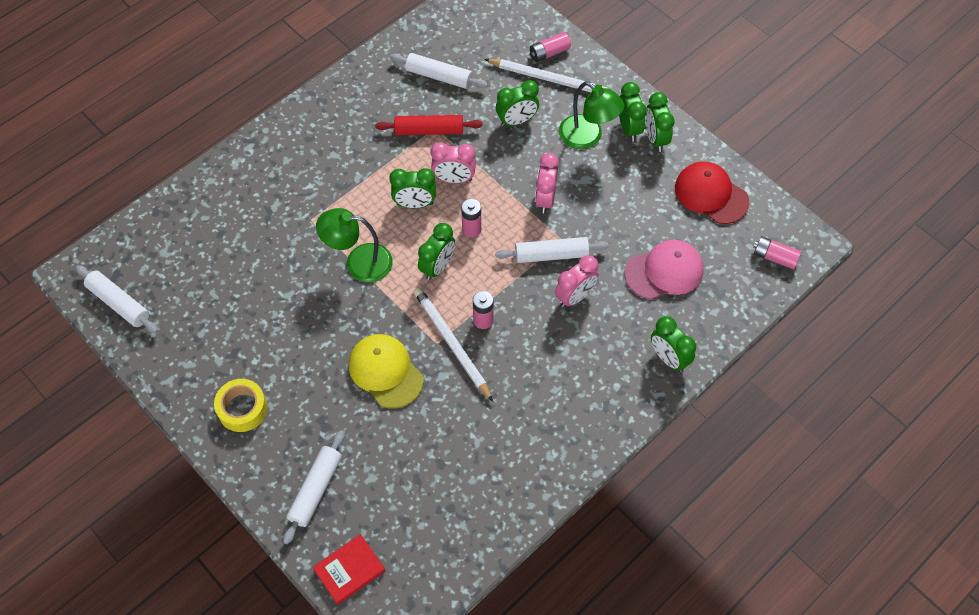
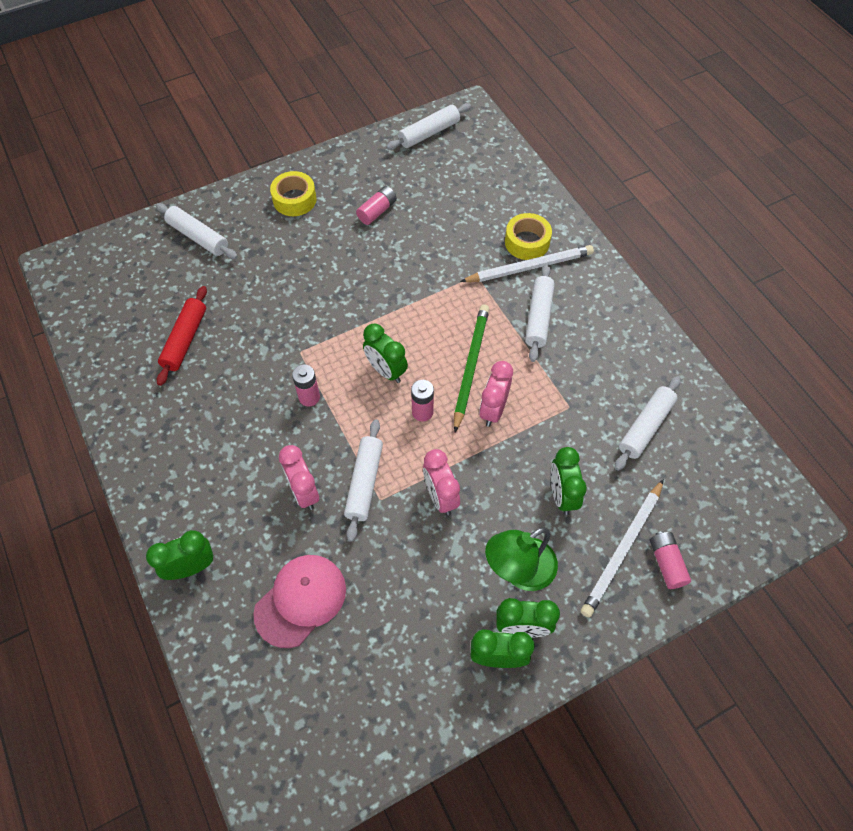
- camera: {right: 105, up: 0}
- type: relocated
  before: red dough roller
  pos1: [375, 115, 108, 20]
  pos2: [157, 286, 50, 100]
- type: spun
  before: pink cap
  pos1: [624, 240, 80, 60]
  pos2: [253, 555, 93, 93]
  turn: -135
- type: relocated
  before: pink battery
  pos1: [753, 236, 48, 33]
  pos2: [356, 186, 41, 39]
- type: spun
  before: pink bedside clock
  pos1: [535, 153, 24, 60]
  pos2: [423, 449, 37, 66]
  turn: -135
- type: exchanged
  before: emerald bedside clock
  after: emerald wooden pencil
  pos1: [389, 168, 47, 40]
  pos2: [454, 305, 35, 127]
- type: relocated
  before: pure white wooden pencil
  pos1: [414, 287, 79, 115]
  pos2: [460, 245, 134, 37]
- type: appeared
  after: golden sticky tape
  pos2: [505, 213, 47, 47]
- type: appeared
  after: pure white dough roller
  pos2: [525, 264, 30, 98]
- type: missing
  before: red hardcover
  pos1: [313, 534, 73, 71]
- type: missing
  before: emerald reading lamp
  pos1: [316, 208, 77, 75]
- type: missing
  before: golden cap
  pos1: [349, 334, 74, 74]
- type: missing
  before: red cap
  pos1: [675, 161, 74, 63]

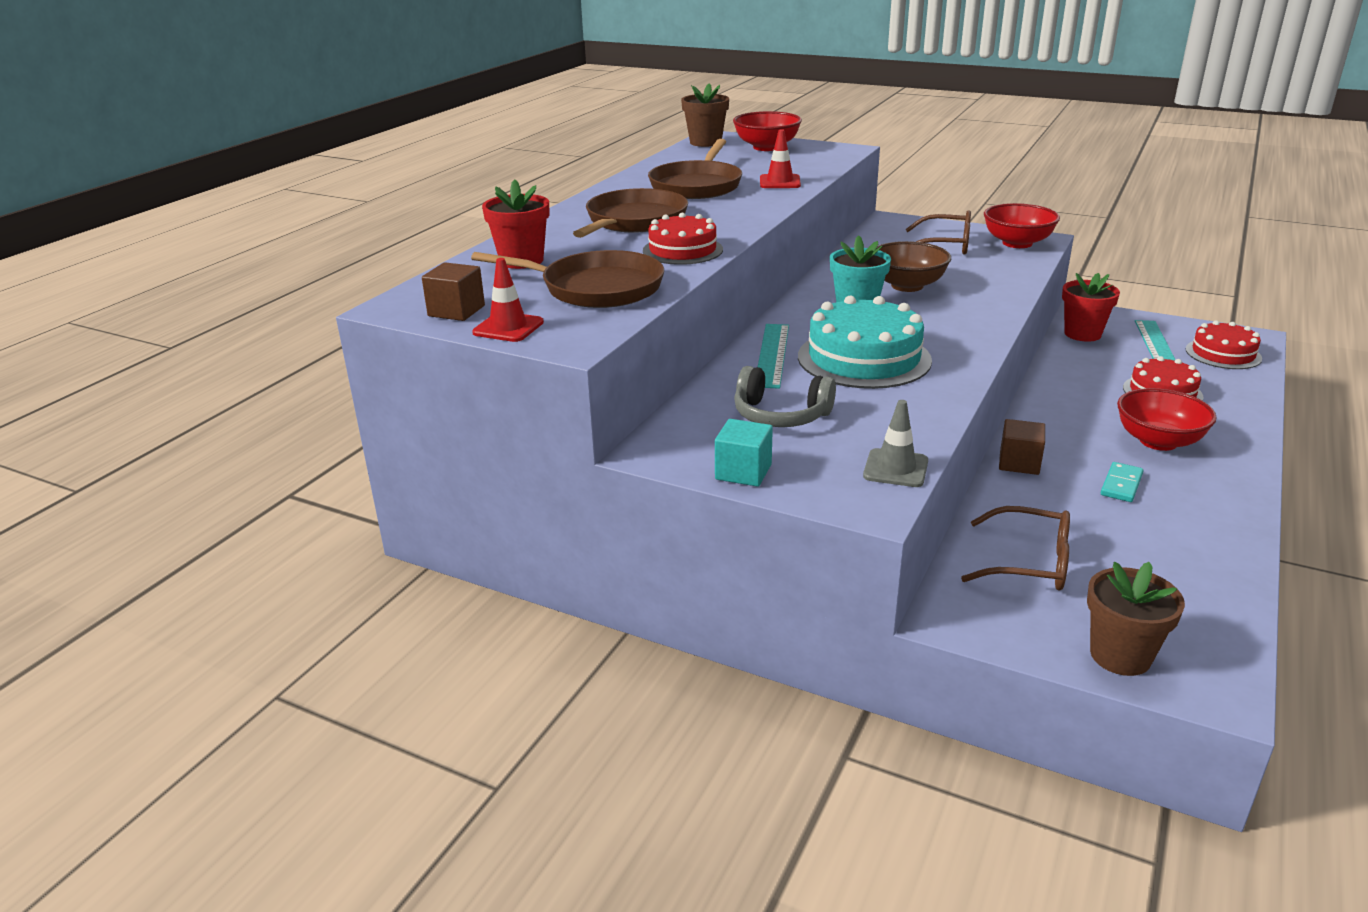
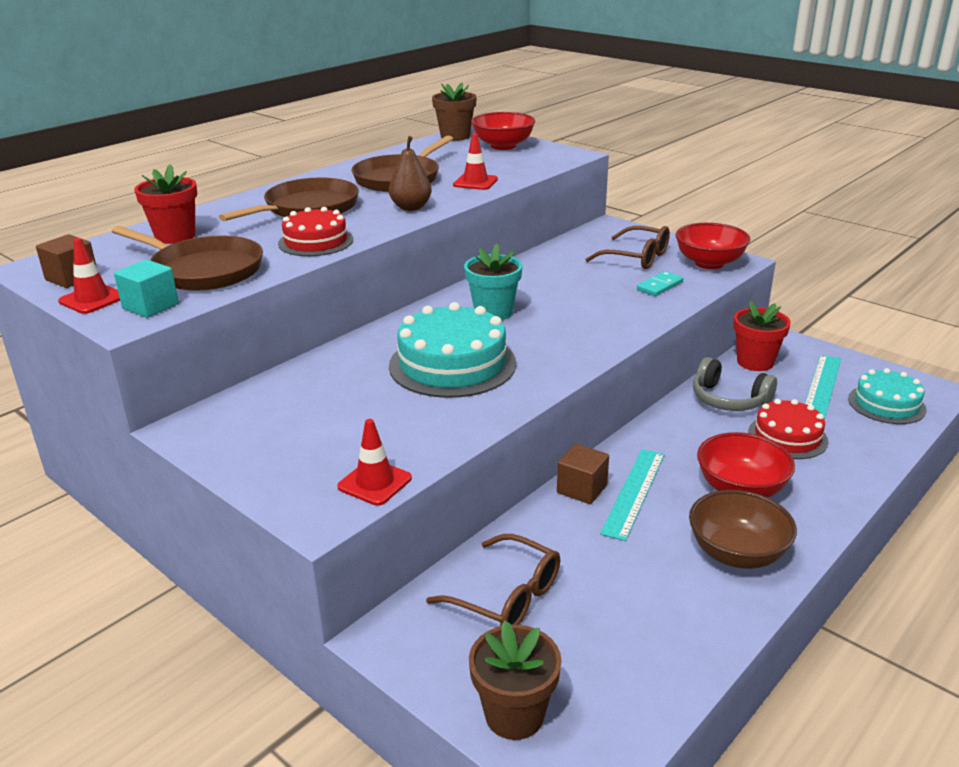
- camera: {right: 15, up: 0}
- type: relocated
  before: aqua block
  pos1: [715, 419, 58, 68]
  pos2: [114, 260, 65, 58]
- type: colour
  before: ash-grey safety cone
  after: red safety cone
  pos1: [863, 400, 65, 87]
  pos2: [337, 419, 75, 87]
- type: appeared
  after: dark brown pear fruit
  pos2: [389, 136, 43, 75]
- type: relocated
  before: aqua measuring stick
  pos1: [758, 324, 31, 65]
  pos2: [600, 449, 65, 92]
- type: relocated
  before: aqua domino tile
  pos1: [1101, 462, 43, 40]
  pos2: [637, 271, 47, 25]
- type: relocated
  before: dark brown serving bowl
  pos1: [876, 241, 75, 51]
  pos2: [689, 490, 108, 79]
- type: relocated
  before: ash-grey headset
  pos1: [734, 366, 102, 61]
  pos2: [693, 357, 84, 54]
- type: colour
  before: red layer cake
  after: aqua layer cake
  pos1: [1186, 320, 76, 49]
  pos2: [848, 368, 78, 56]

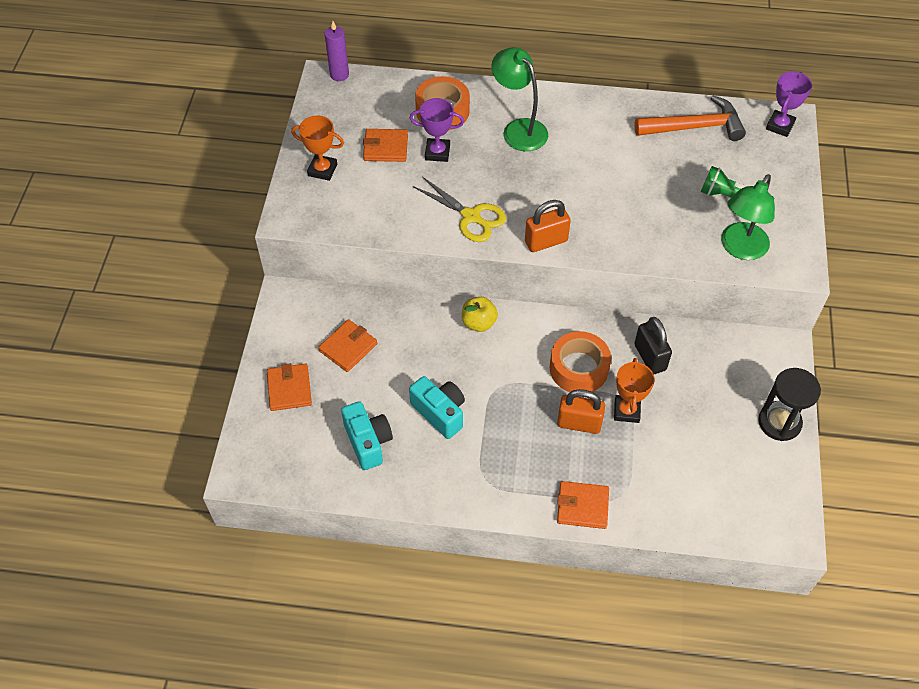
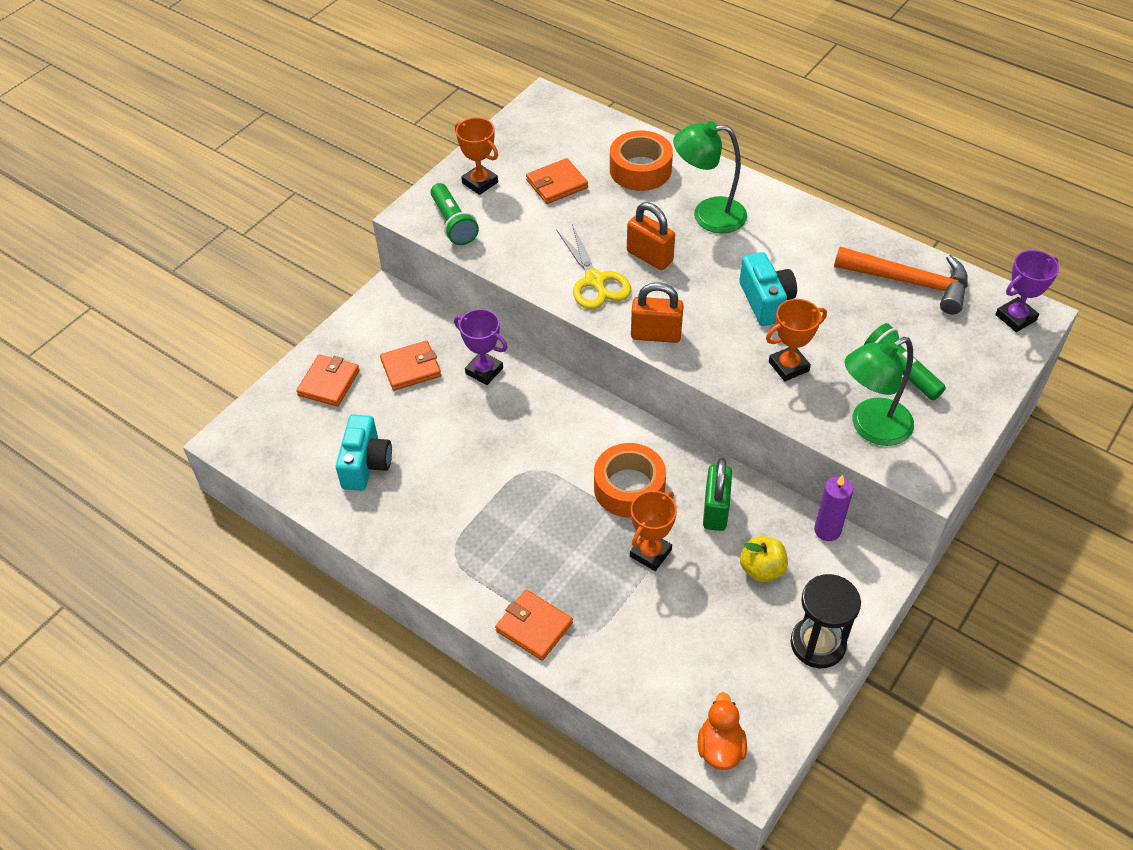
- camera: {right: 30, up: -5}
- type: appeared
  after: emerald pocket torch
  pos2: [431, 183, 48, 62]
- type: relocated
  before: purple award cup
  pos1: [409, 98, 55, 64]
  pos2: [454, 309, 53, 76]
- type: spun
  before: orange-coloured billfold
  pos1: [363, 129, 45, 33]
  pos2: [526, 158, 62, 46]
  turn: -60
- type: relocated
  before: orange-coloured small lock
  pos1: [557, 389, 48, 45]
  pos2: [627, 202, 48, 68]
- type: spun
  before: emerald reading lamp
  pos1: [491, 47, 57, 104]
  pos2: [673, 121, 74, 112]
  turn: -75
- type: appeared
  after: orange-coloured duck
  pos2: [698, 692, 49, 78]
- type: colour
  before: jet-black small lock
  after: emerald small lock
  pos1: [634, 317, 38, 57]
  pos2: [703, 458, 29, 73]
- type: relocated
  before: aqua compact camera
  pos1: [409, 376, 56, 63]
  pos2: [739, 252, 58, 74]
- type: relocated
  before: golden apple
  pos1: [462, 297, 36, 35]
  pos2: [740, 536, 48, 46]
- type: appeared
  after: orange-coloured award cup
  pos2: [766, 299, 61, 82]
- type: relocated
  before: purple pillar candle
  pos1: [325, 21, 24, 60]
  pos2: [814, 475, 39, 66]

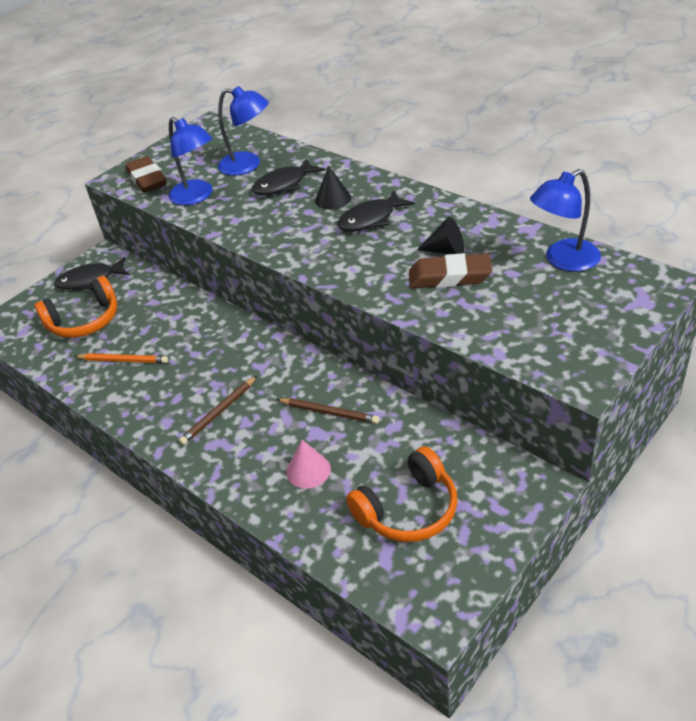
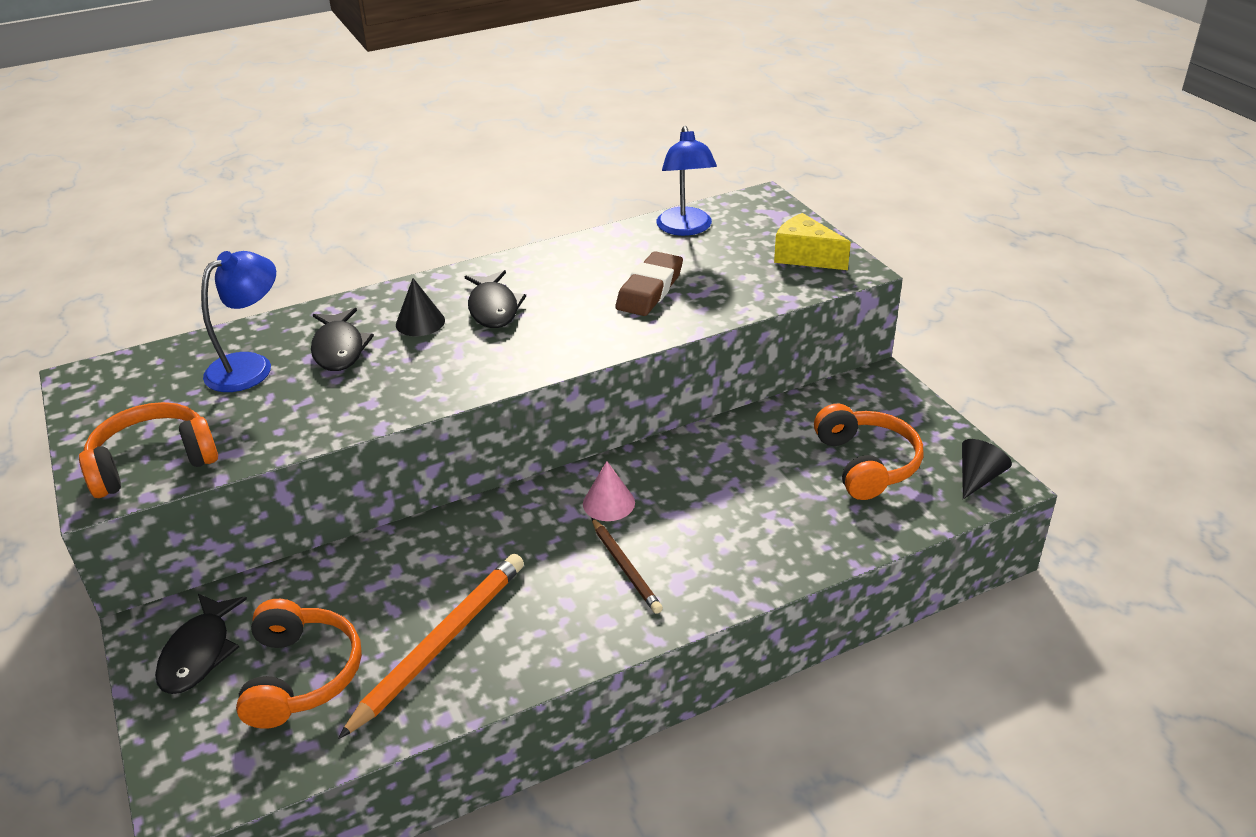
- camera: {right: -70, up: -5}
- type: exchanged
  before: dark brown eraser
  after: orange-coloured headset
  pos1: [125, 156, 42, 37]
  pos2: [79, 402, 139, 96]
- type: size
  before: orange-coloured wooden pencil
  pos1: [74, 353, 94, 10]
  pos2: [338, 554, 186, 185]
  scale: 1.72
- type: relocated
  before: pink solid cone
  pos1: [286, 440, 45, 49]
  pos2: [583, 461, 52, 60]
- type: appeared
  after: golden cheese
  pos2: [774, 213, 77, 57]
- type: relocated
  before: jet-black solid cone
  pos1: [417, 217, 47, 37]
  pos2: [962, 439, 50, 60]
- type: missing
  before: blue reading lamp
  pos1: [169, 117, 43, 88]
- type: missing
  before: dark brown wooden pencil
  pos1: [276, 398, 103, 26]

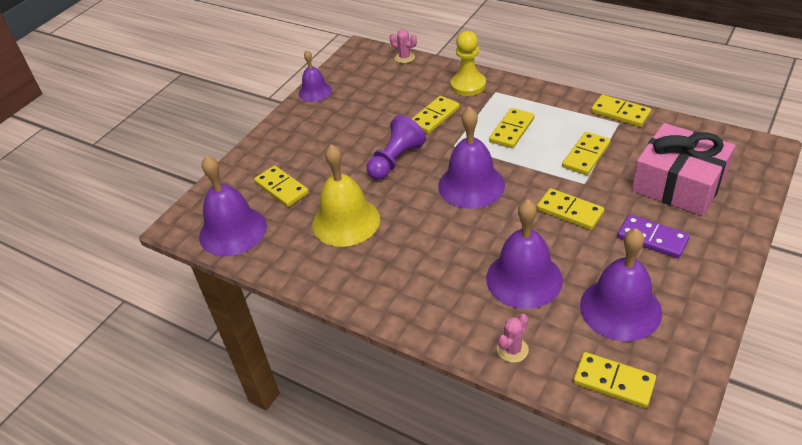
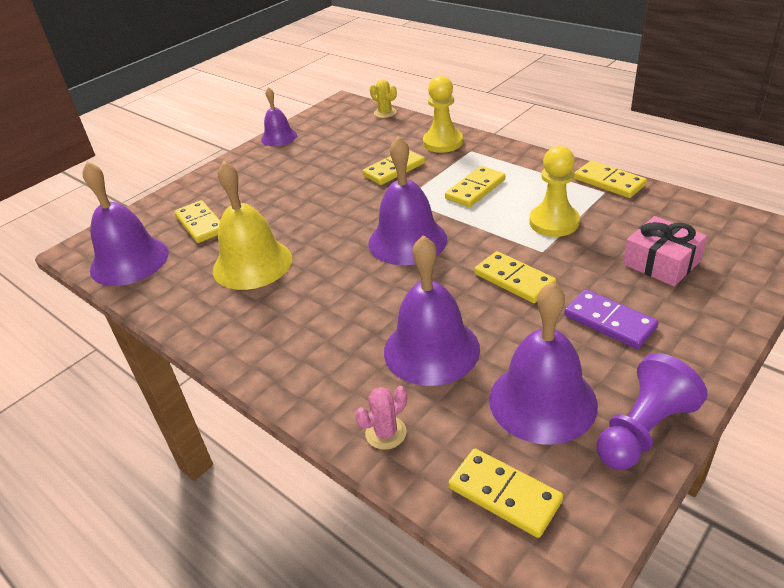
- camera: {right: 10, up: -5}
- type: colour
  before: pink prickly plant
  after: golden prickly plant
  pos1: [390, 29, 27, 34]
  pos2: [370, 79, 27, 39]
- type: exchanged
  before: golden domino tile
  after: golden game pawn
  pos1: [562, 132, 49, 43]
  pos2: [529, 146, 51, 91]
- type: relocated
  before: purple game pawn
  pos1: [367, 115, 59, 65]
  pos2: [597, 353, 111, 117]
- type: size
  before: pink wrapped gift
  pos1: [632, 123, 103, 93]
  pos2: [623, 216, 84, 70]
  scale: 0.61

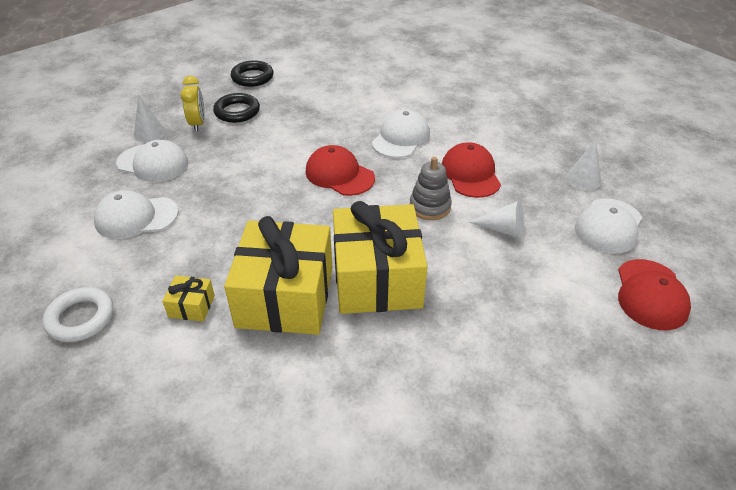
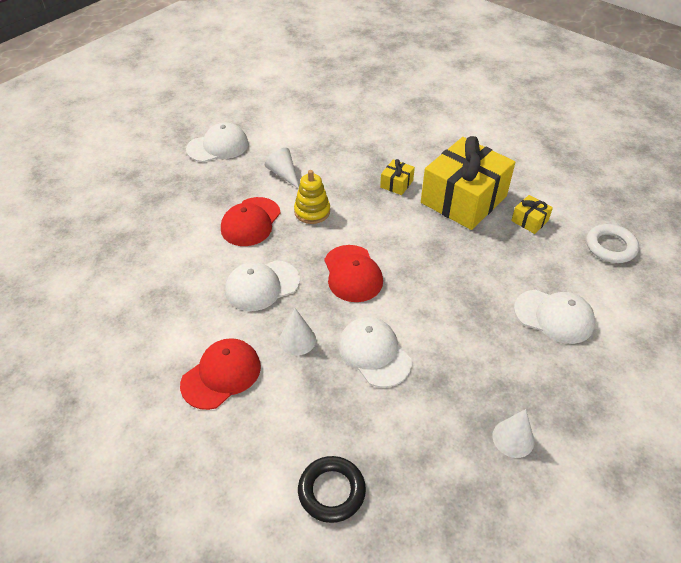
- camera: {right: -145, up: 5}
- type: relocated
  before: red cap
  pos1: [618, 259, 73, 71]
  pos2: [180, 338, 81, 72]
- type: relocated
  before: pure white solid cone
  pos1: [566, 140, 35, 50]
  pos2: [279, 308, 37, 48]
- type: colour
  before: ash-grey ring stacker
  after: golden ring stacker
  pos1: [410, 157, 42, 63]
  pos2: [294, 170, 36, 54]
- type: relocated
  before: pure white cap
  pos1: [116, 140, 72, 42]
  pos2: [338, 317, 74, 71]
- type: size
  before: golden wrapped gift
  pos1: [333, 201, 94, 113]
  pos2: [380, 159, 35, 36]
  scale: 0.41
- type: missing
  before: golden bedside clock
  pos1: [181, 75, 24, 57]
- type: missing
  before: jet-black ring
  pos1: [213, 93, 47, 30]

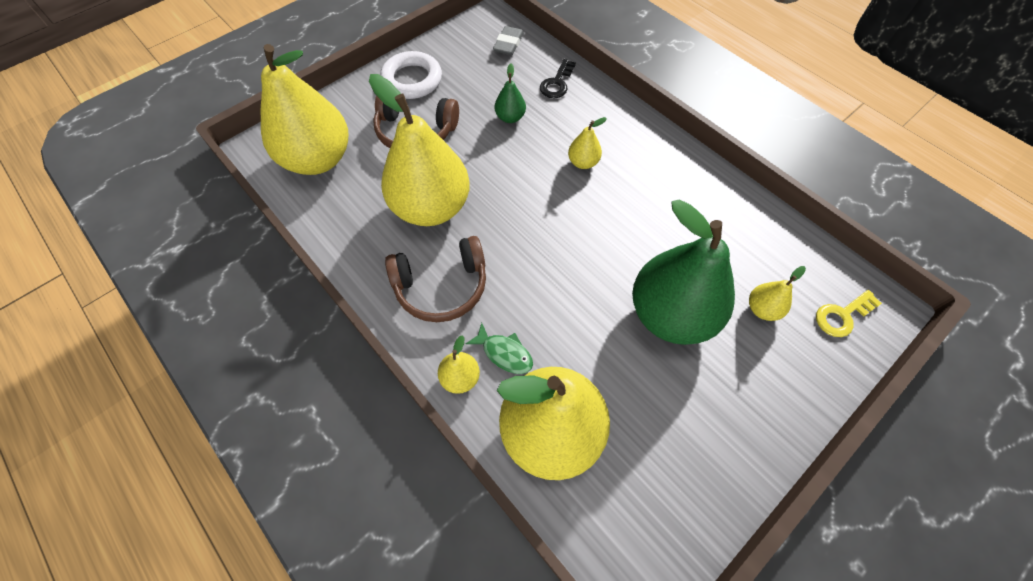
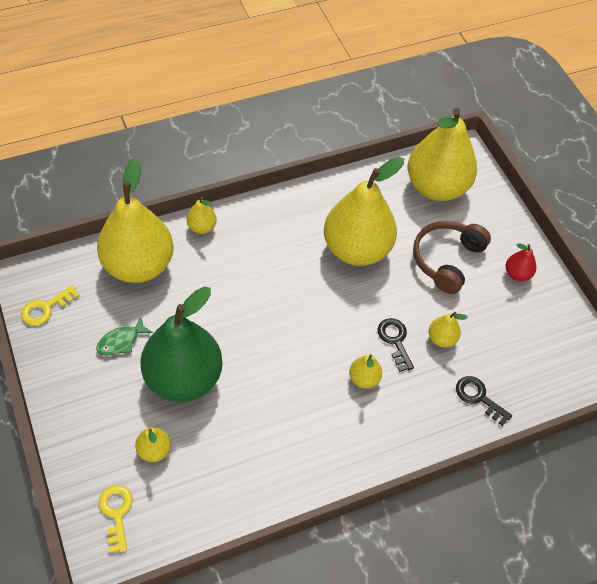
- camera: {right: 105, up: -5}
- type: appeared
  after: golden key
  pos2: [21, 285, 59, 41]
- type: relocated
  before: emerald toy fish
  pos1: [465, 323, 68, 51]
  pos2: [96, 317, 57, 39]
- type: appeared
  after: jet-black key
  pos2: [378, 318, 36, 54]
- type: colour
  before: emerald pear fruit
  after: golden pear fruit
  pos1: [495, 63, 31, 60]
  pos2: [429, 312, 39, 36]
- type: exchanged
  before: pure white ring
  after: red pear fruit
  pos1: [380, 51, 62, 48]
  pos2: [506, 243, 30, 38]
- type: missing
  before: dark brown headset
  pos1: [385, 236, 101, 86]
- type: missing
  before: ash-grey eraser
  pos1: [493, 26, 31, 29]

